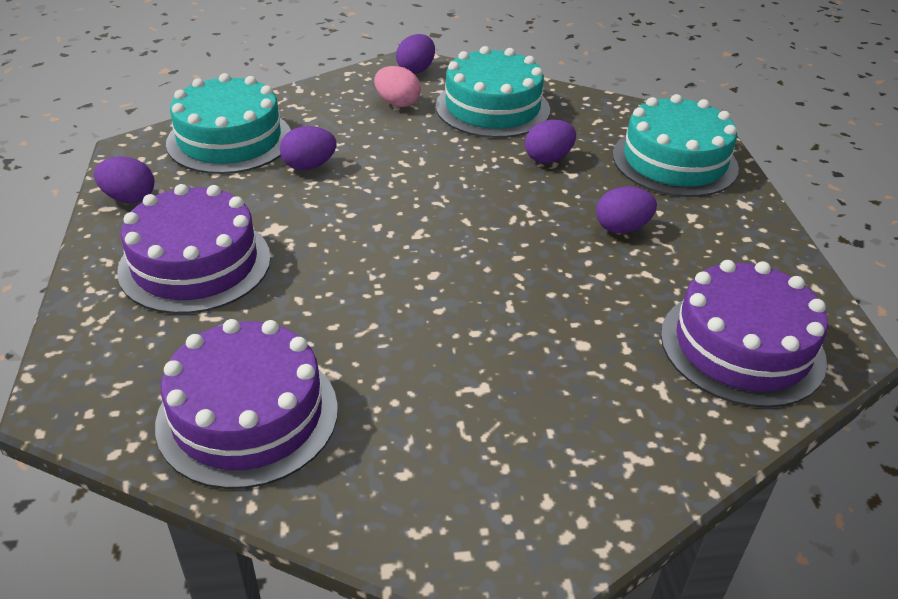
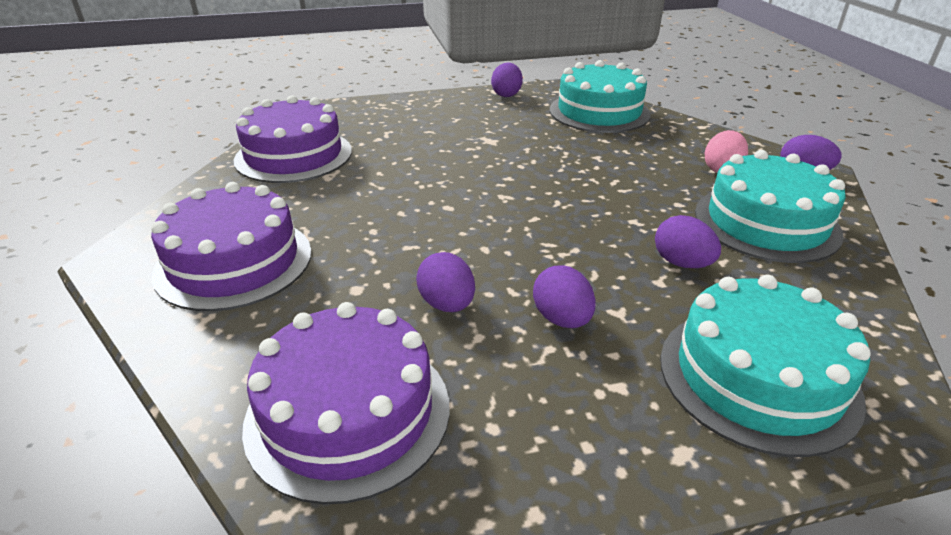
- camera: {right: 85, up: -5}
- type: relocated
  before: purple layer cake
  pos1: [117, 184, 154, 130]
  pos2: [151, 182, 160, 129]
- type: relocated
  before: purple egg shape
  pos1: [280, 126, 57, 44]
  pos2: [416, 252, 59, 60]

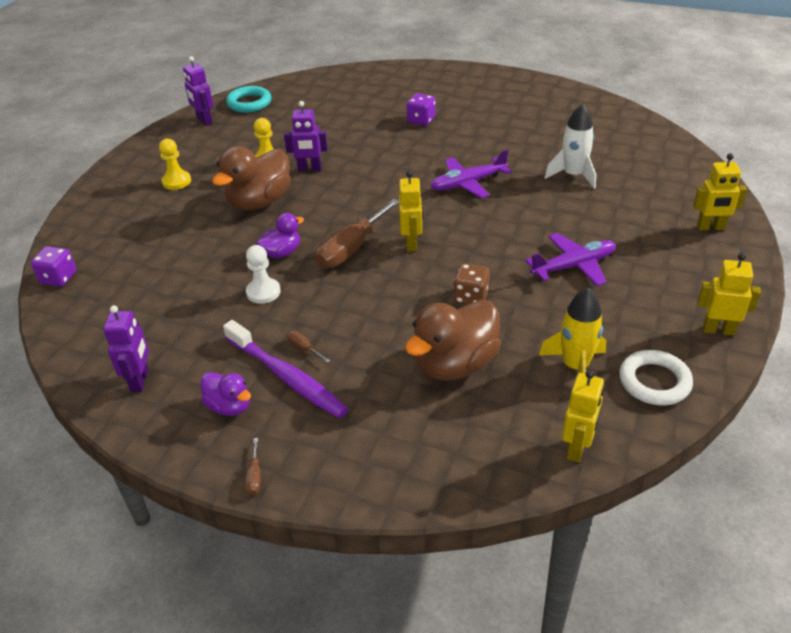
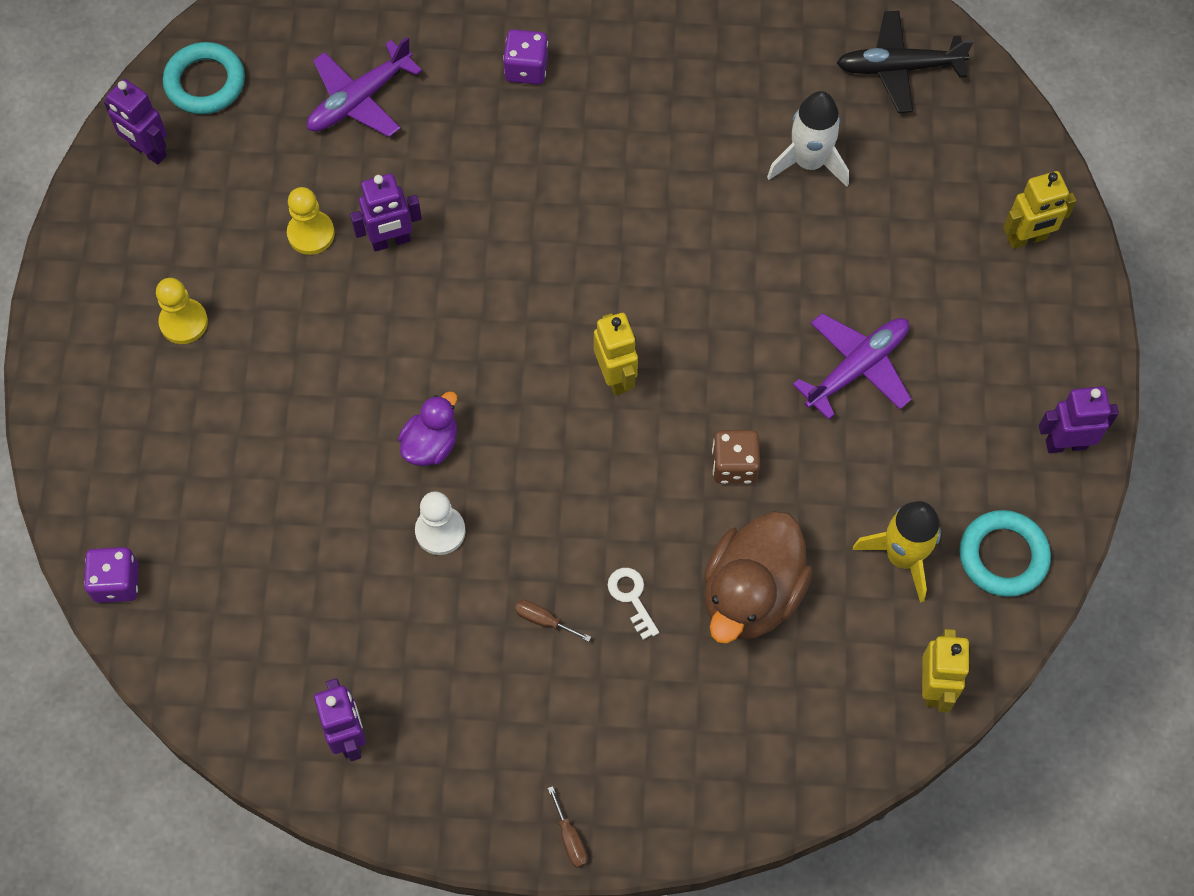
- camera: {right: -20, up: 25}
- type: relocated
  before: purple aeroplane
  pos1: [430, 149, 82, 49]
  pos2: [307, 37, 115, 100]
- type: appeared
  after: pure white key
  pos2: [608, 568, 51, 72]
- type: appeared
  after: jet-black aeroplane
  pos2: [837, 11, 137, 102]
- type: colour
  before: pure white ring
  after: aqua ring
  pos1: [619, 350, 74, 55]
  pos2: [960, 510, 91, 87]
- type: colour
  before: golden toy robot
  after: purple toy robot
  pos1: [697, 253, 64, 83]
  pos2: [1039, 386, 80, 67]
- type: missing
  before: purple duck
  pos1: [201, 372, 50, 44]
- type: missing
  before: dark brown duck
  pos1: [212, 146, 79, 64]
- type: missing
  before: purple tooth brush
  pos1: [223, 320, 126, 98]
- type: missing
  before: dark brown hand screwdriver
  pos1: [315, 199, 84, 69]

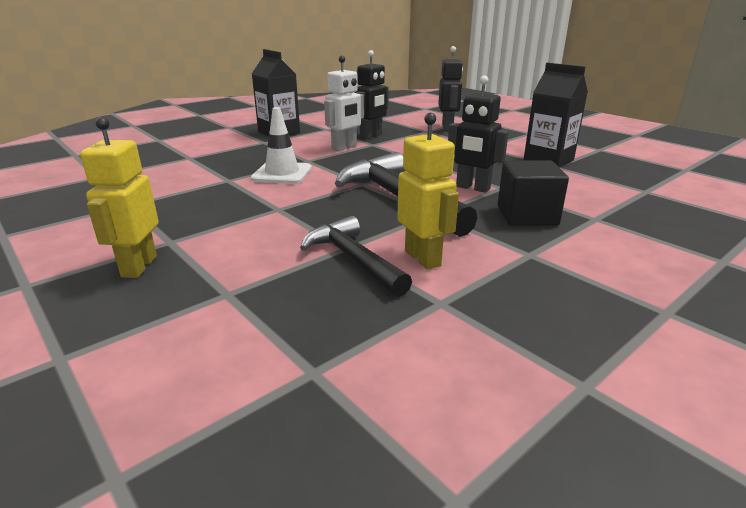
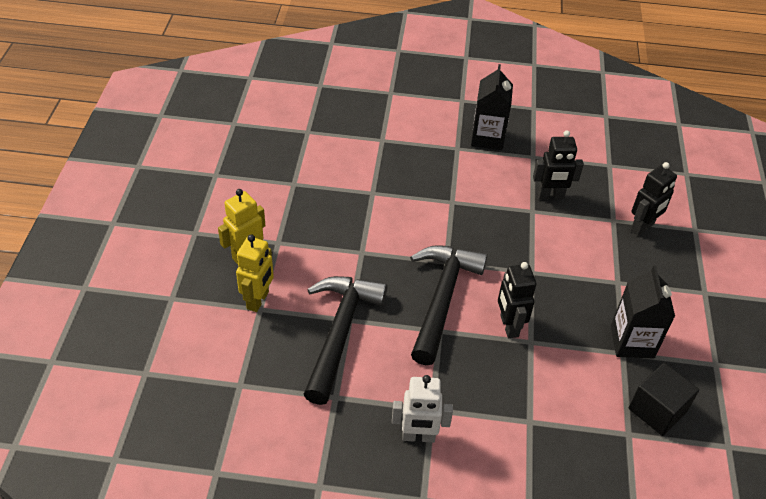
- camera: {right: 45, up: 20}
- type: relocated
  before: golden toy robot
  pos1: [397, 113, 62, 157]
  pos2: [236, 234, 38, 78]
- type: size
  before: jet-black claw hammer
  pos1: [300, 216, 112, 81]
  pos2: [303, 276, 85, 129]
  scale: 1.56
- type: relocated
  before: pure white toy robot
  pos1: [324, 56, 40, 95]
  pos2: [392, 375, 61, 68]
- type: relocated
  before: jet-black block
  pos1: [498, 160, 71, 66]
  pos2: [629, 363, 70, 73]
- type: missing
  before: pure white safety cone
  pos1: [251, 107, 61, 77]

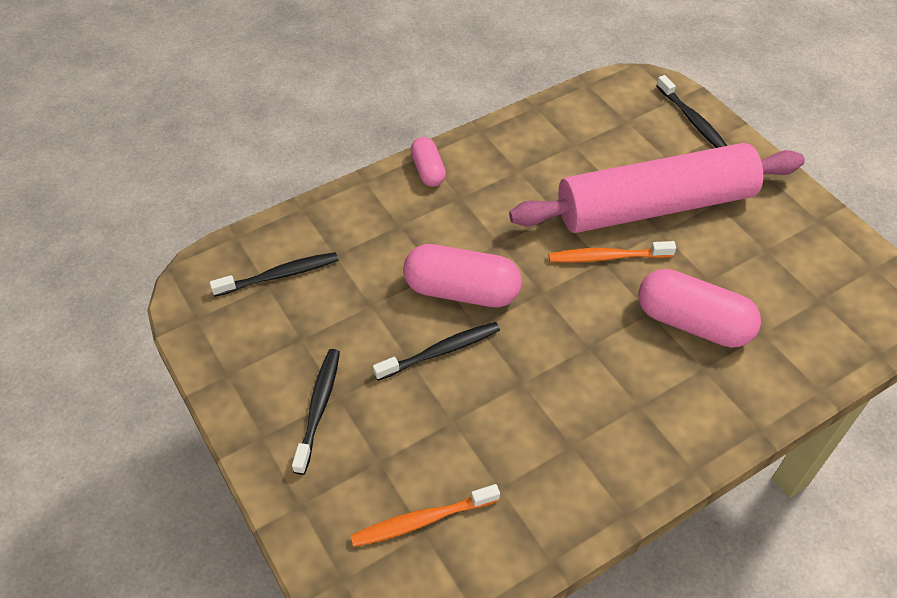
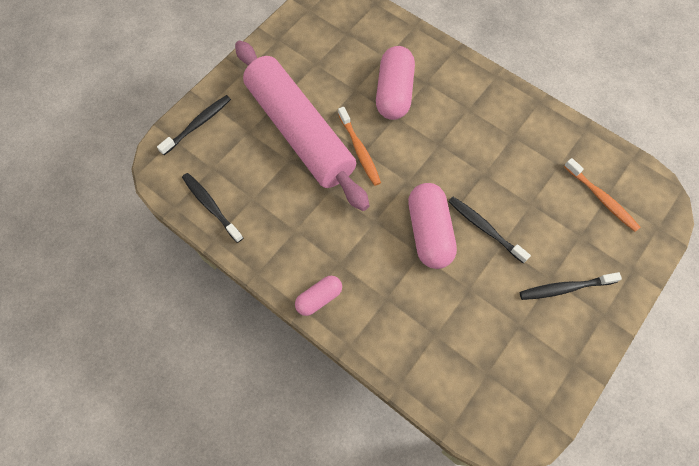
- camera: {right: -110, up: 15}
- type: relocated
  before: jet-black tooth brush
  pos1: [210, 252, 128, 45]
  pos2: [182, 173, 61, 70]

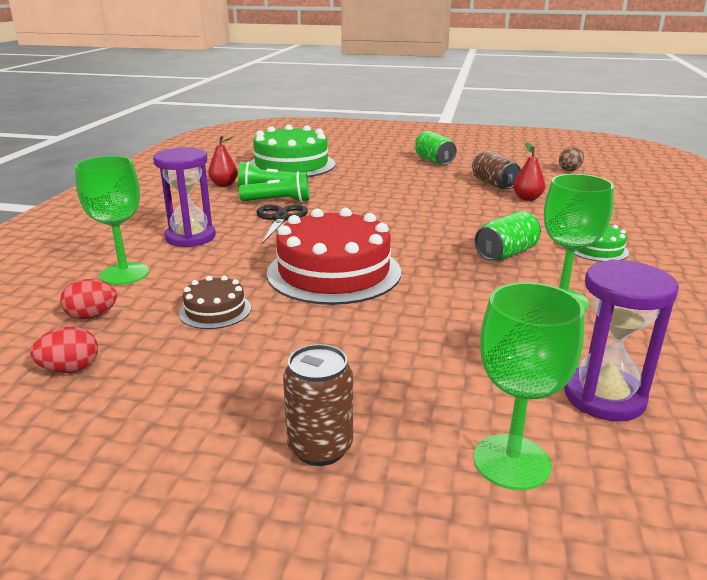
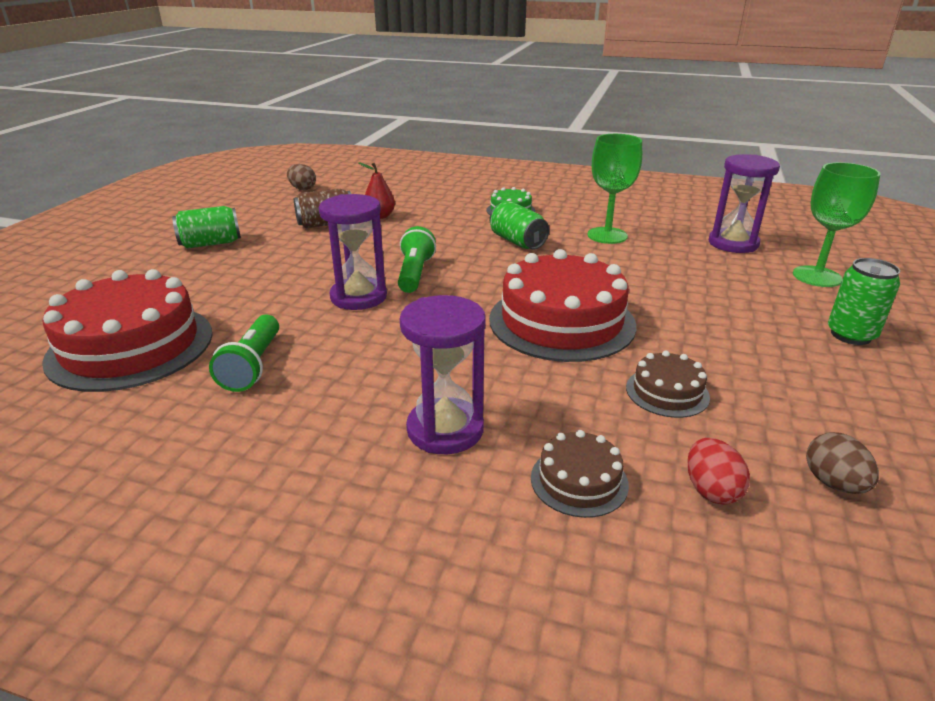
- camera: {right: -85, up: 5}
- type: colour
  before: emerald layer cake
  after: red layer cake
  pos1: [250, 125, 85, 52]
  pos2: [42, 269, 171, 123]
- type: appeared
  after: purple sandglass
  pos2: [319, 194, 68, 116]
- type: relocated
  before: emerald pocket torch
  pos1: [239, 172, 71, 30]
  pos2: [398, 226, 38, 67]
- type: exchanged
  before: emerald chalice
  after: dark brown layer cake
  pos1: [75, 156, 74, 129]
  pos2: [531, 430, 98, 88]
- type: colour
  before: red egg shape
  after: dark brown egg shape
  pos1: [30, 327, 68, 46]
  pos2: [806, 432, 73, 62]
- type: colour
  before: dark brown soda can
  after: emerald soda can
  pos1: [283, 344, 70, 122]
  pos2: [828, 258, 72, 87]
- type: missing
  before: red pear fruit
  pos1: [208, 136, 30, 51]
- type: missing
  before: jet-black scissors
  pos1: [256, 205, 52, 39]

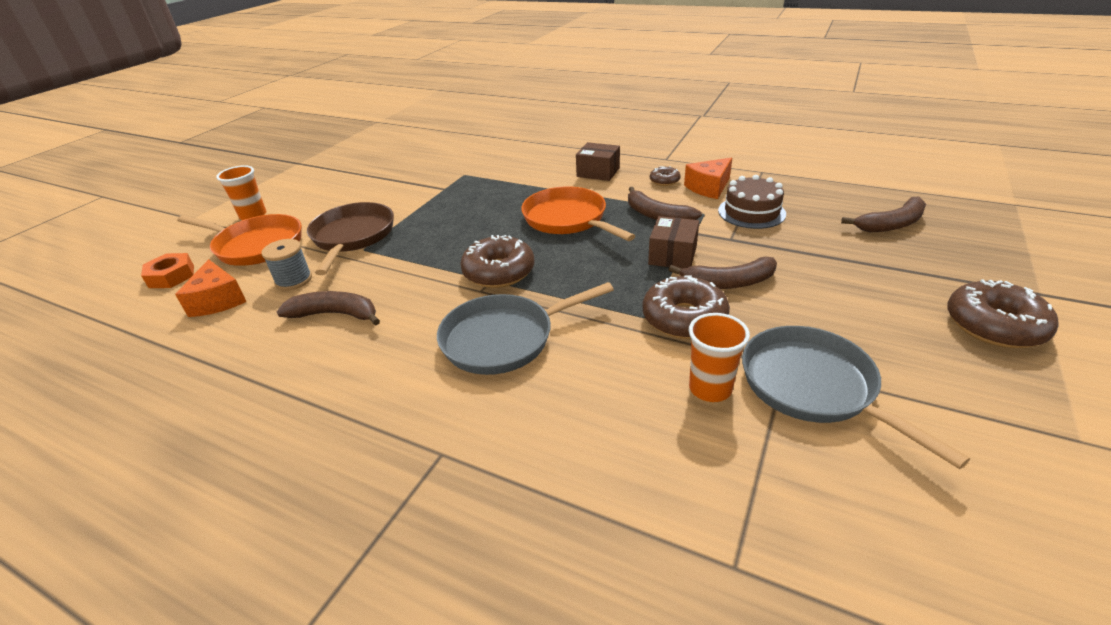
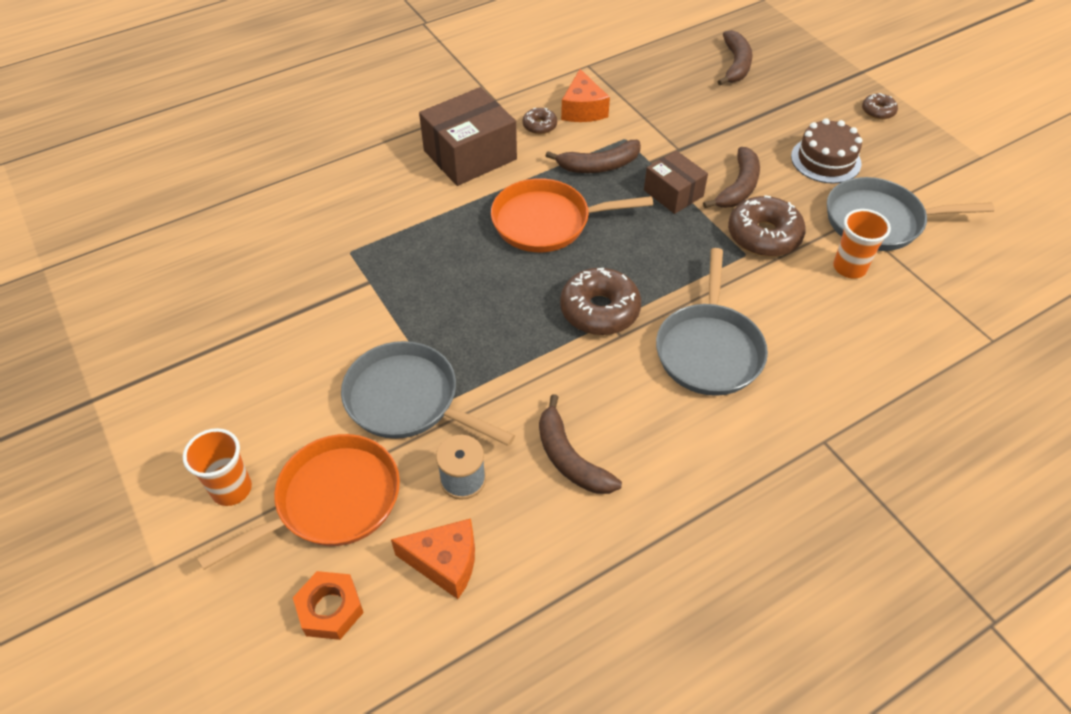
- camera: {right: -60, up: 15}
- type: colour
  before: dark brown frying pan
  after: ash-grey frying pan
  pos1: [307, 202, 87, 73]
  pos2: [341, 341, 174, 105]
- type: size
  before: dark brown parcel
  pos1: [576, 142, 44, 39]
  pos2: [419, 87, 98, 99]
  scale: 1.65
- type: spun
  before: dark brown banana
  pos1: [277, 291, 103, 34]
  pos2: [539, 394, 83, 100]
  turn: -75
- type: relocated
  before: dark brown layer cake
  pos1: [718, 175, 68, 54]
  pos2: [791, 118, 71, 65]
- type: size
  before: dark brown doughnut
  pos1: [947, 279, 111, 69]
  pos2: [862, 93, 36, 27]
  scale: 0.52

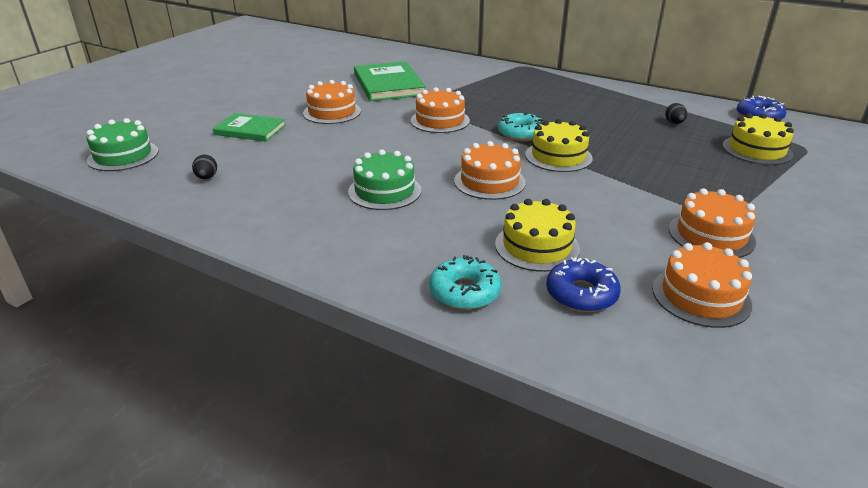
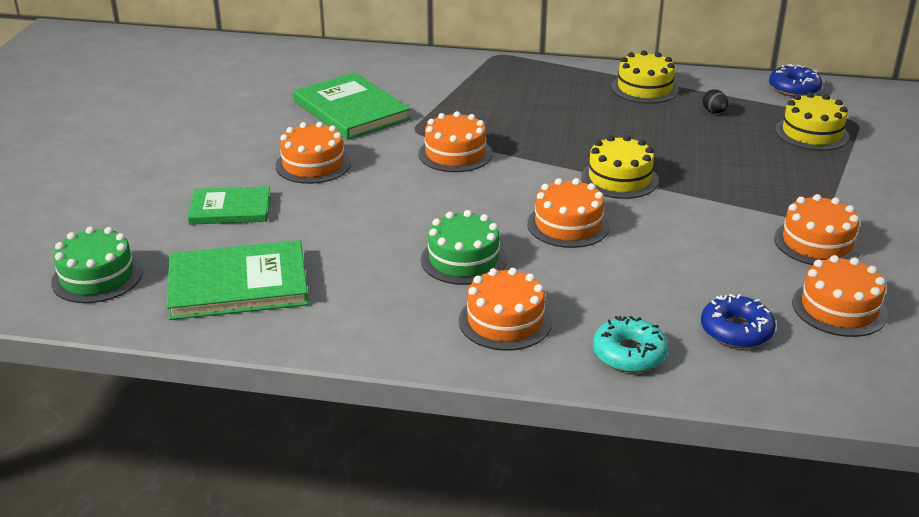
- camera: {right: -20, up: 0}
- type: exchanged
  before: jet-black egg shape
  after: emerald hardcover
  pos1: [192, 155, 25, 24]
  pos2: [167, 240, 142, 80]
- type: appeared
  after: orange-coloured layer cake
  pos2: [459, 268, 93, 83]
- type: relocated
  before: golden layer cake
  pos1: [495, 199, 85, 73]
  pos2: [611, 50, 68, 54]
- type: missing
  before: aqua doughnut
  pos1: [498, 112, 46, 29]

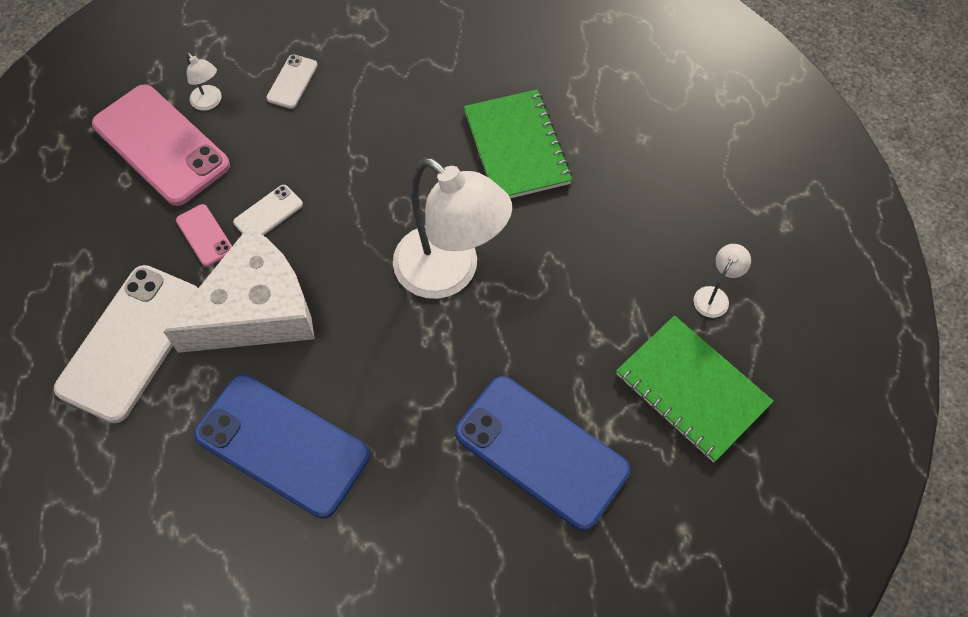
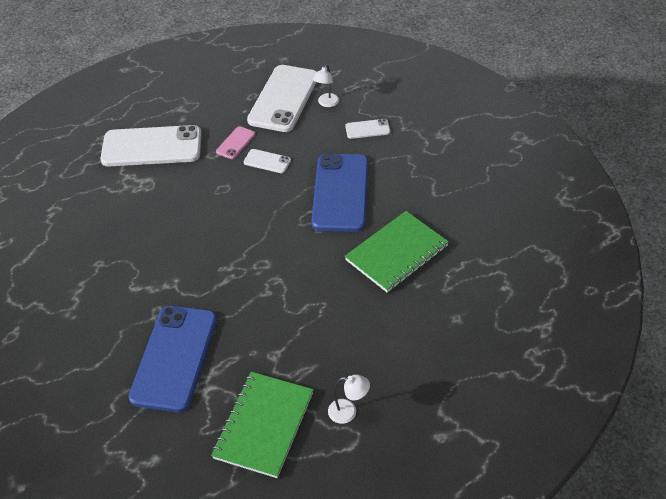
- camera: {right: 65, up: -15}
- type: colour
  before: pink smartphone
  after: pure white smartphone
  pos1: [92, 84, 138, 122]
  pos2: [247, 65, 70, 67]
- type: relocated
  before: blue smartphone
  pos1: [194, 375, 176, 144]
  pos2: [312, 154, 56, 78]
- type: missing
  before: pure white cheese
  pos1: [163, 226, 151, 127]
- type: missing
  before: pure white reading lamp
  pos1: [393, 158, 119, 141]

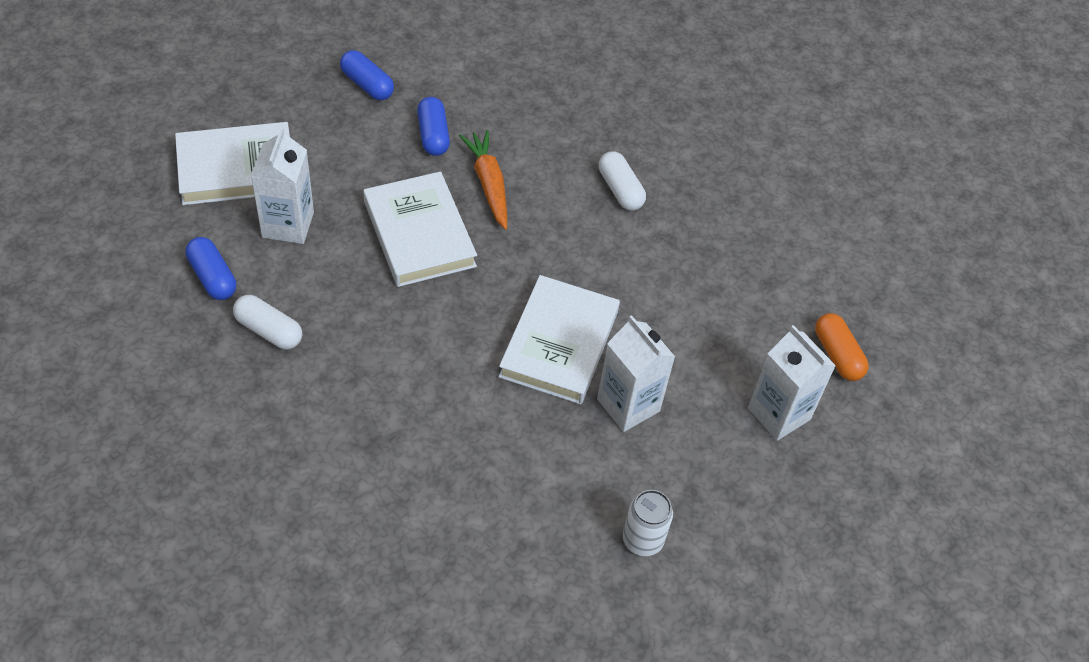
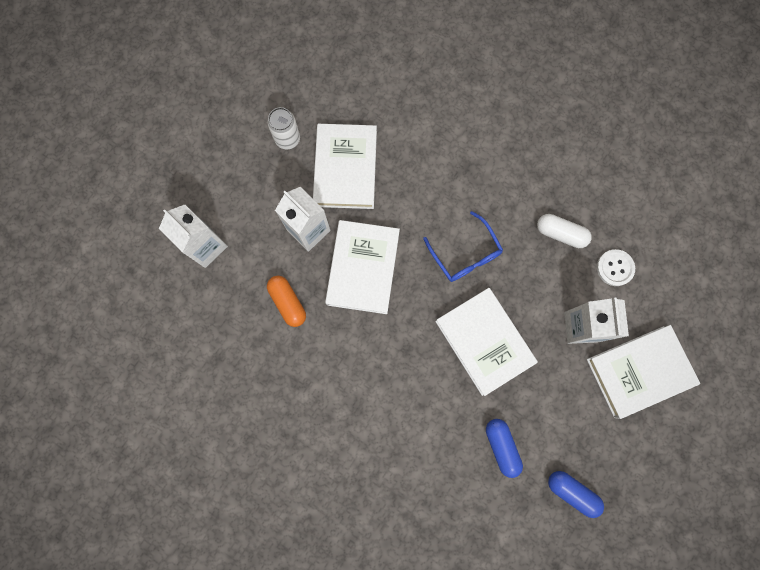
- camera: {right: 175, up: 25}
- type: relocated
  before: orange-coloured capsule
  pos1: [815, 313, 54, 68]
  pos2: [267, 276, 39, 51]
- type: appeared
  after: pure white hardcover
  pos2: [313, 124, 64, 85]
- type: appeared
  after: blue glasses
  pos2: [423, 211, 80, 71]
- type: exchanged
  before: blue capsule
  after: pure white button
  pos1: [185, 237, 51, 63]
  pos2: [597, 249, 38, 37]
- type: missing
  before: orange-coloured toy carrot
  pos1: [459, 130, 48, 100]
- type: missing
  before: pure white capsule
  pos1: [599, 151, 47, 60]

